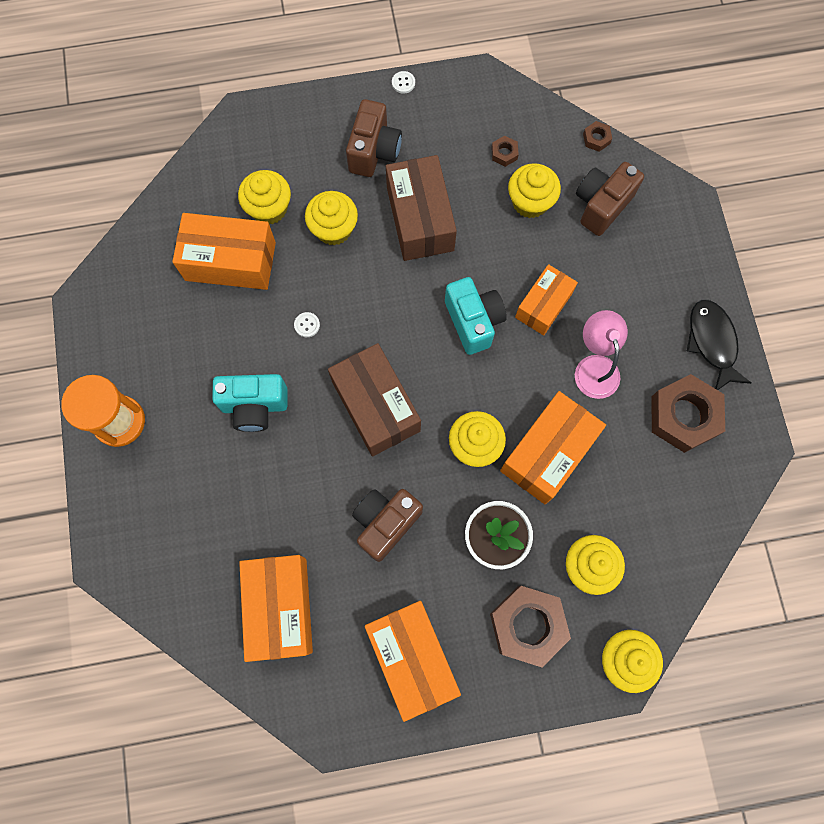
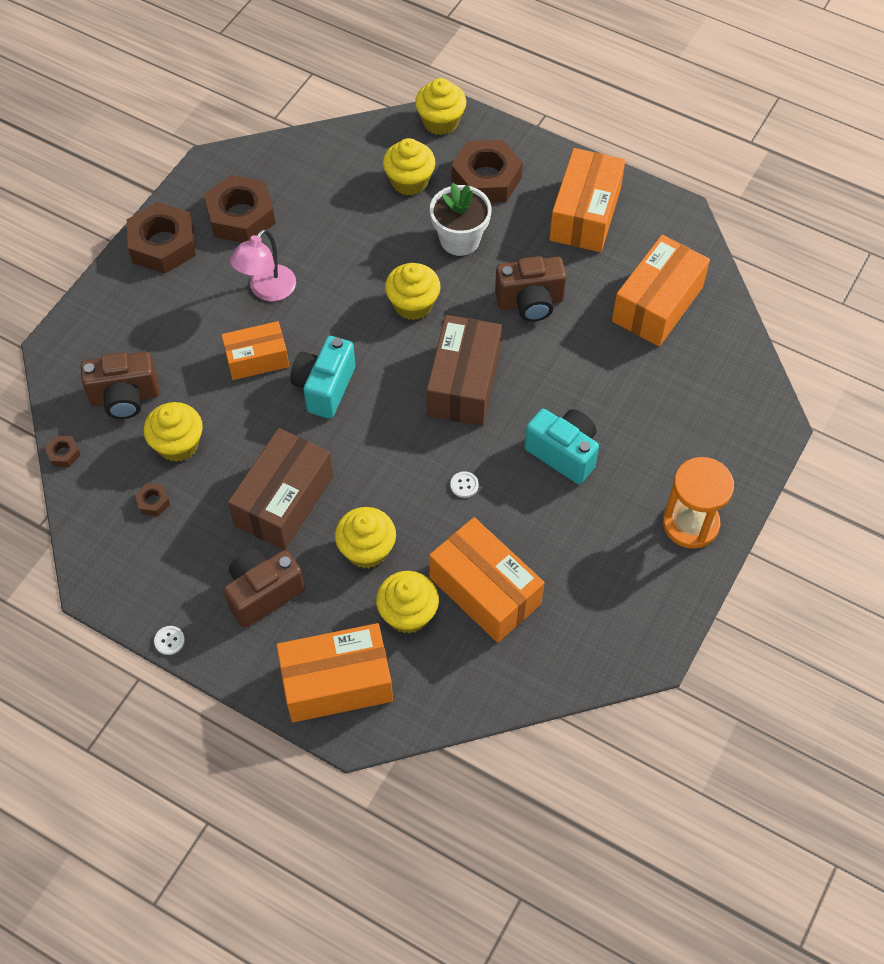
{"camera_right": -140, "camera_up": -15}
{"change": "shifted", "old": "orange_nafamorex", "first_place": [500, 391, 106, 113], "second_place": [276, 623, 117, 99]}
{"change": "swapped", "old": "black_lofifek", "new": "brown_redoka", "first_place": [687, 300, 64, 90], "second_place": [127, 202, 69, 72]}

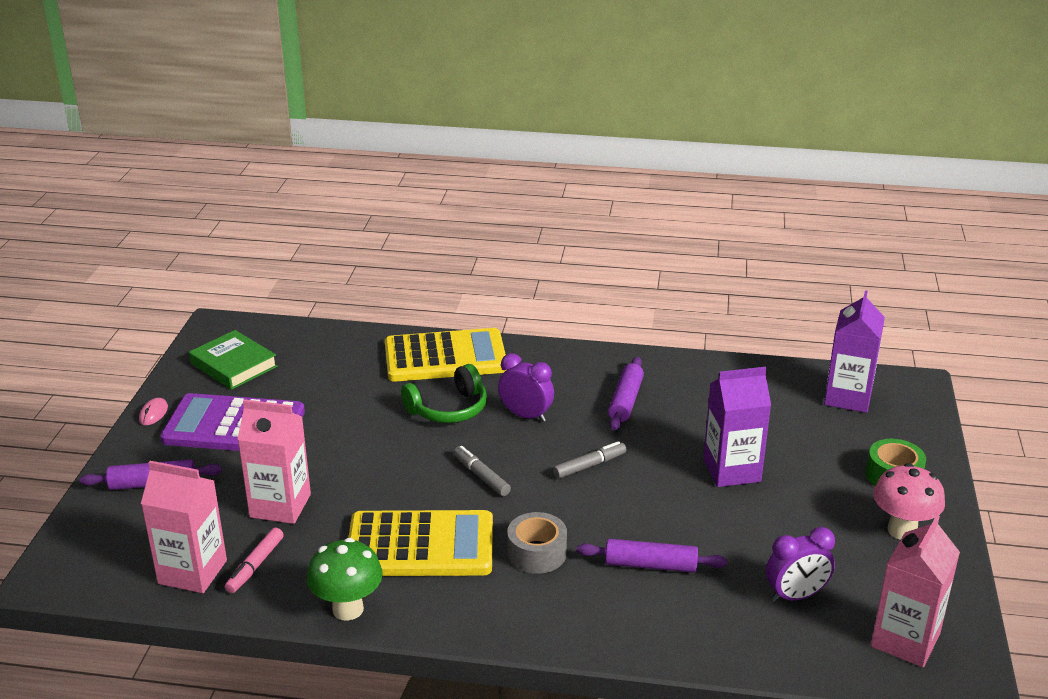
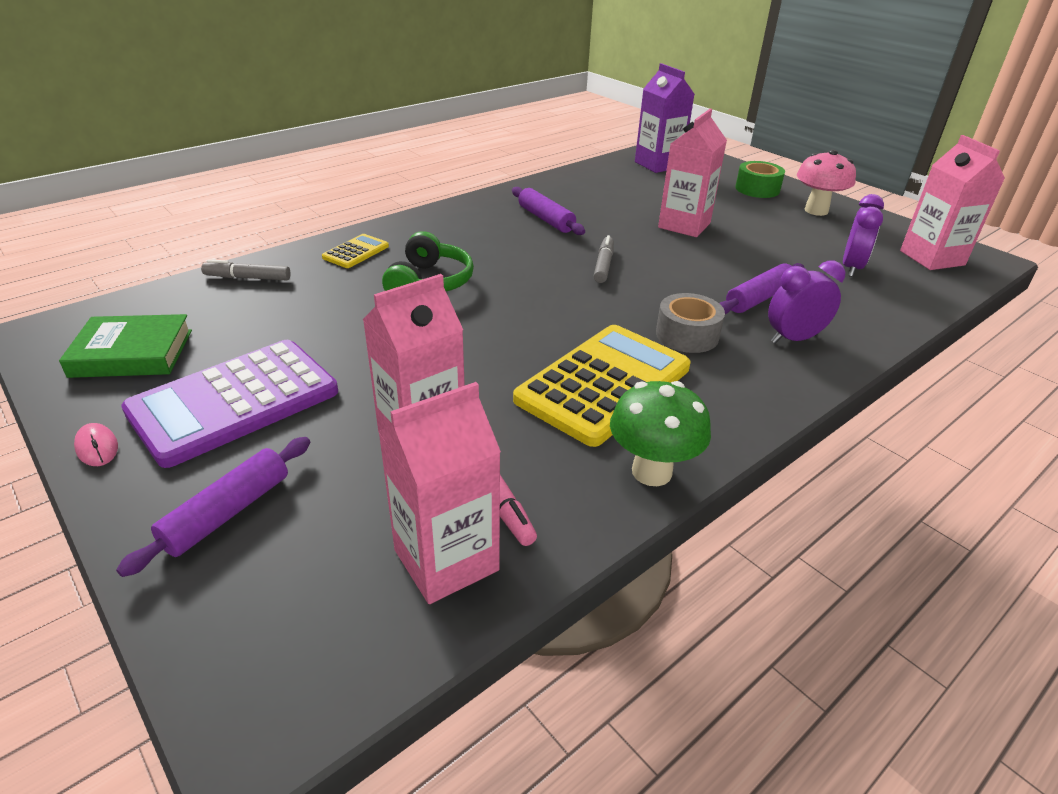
{"camera_right": -50, "camera_up": 5}
{"change": "shifted", "old": "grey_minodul", "first_place": [454, 446, 57, 50], "second_place": [201, 259, 90, 21]}
{"change": "shifted", "old": "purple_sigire", "first_place": [498, 353, 56, 69], "second_place": [768, 261, 77, 82]}
{"change": "repainted", "old": "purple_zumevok", "new": "pink_zumevok", "first_place": [703, 367, 68, 120], "second_place": [658, 109, 69, 128]}
{"change": "scaled", "old": "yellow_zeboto", "first_place": [385, 328, 121, 54], "second_place": [322, 234, 67, 34], "factor": 0.46}

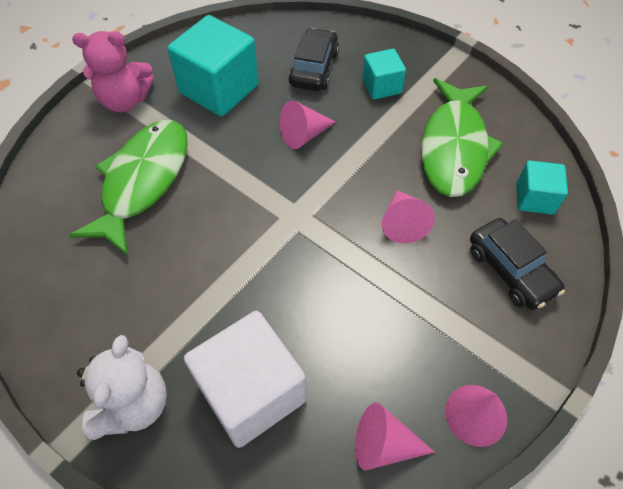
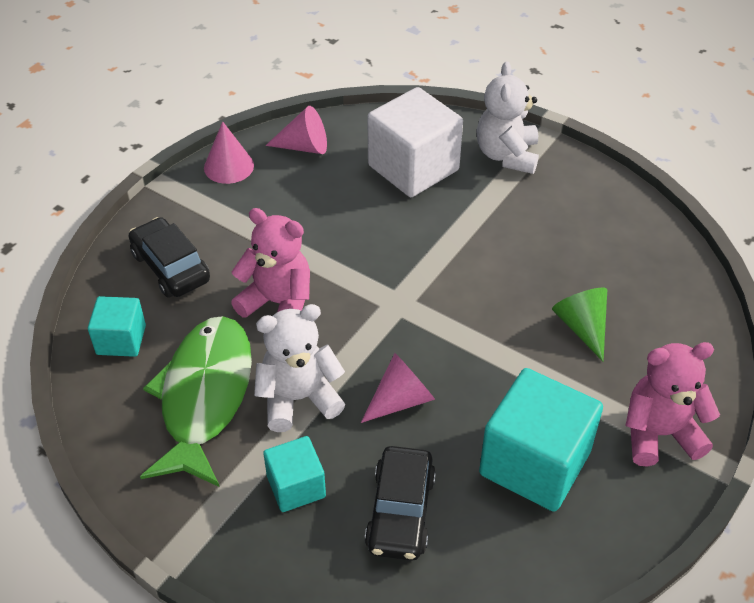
{"camera_right": 175, "camera_up": -10}
{"change": "new", "new": "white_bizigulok", "second_place": [254, 304, 91, 128]}
{"change": "swapped", "old": "green_lofifek", "new": "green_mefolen", "first_place": [69, 120, 119, 136], "second_place": [552, 287, 55, 74]}
{"change": "swapped", "old": "pink_mefolen", "new": "pink_bizigulok", "first_place": [382, 191, 53, 53], "second_place": [231, 208, 79, 110]}

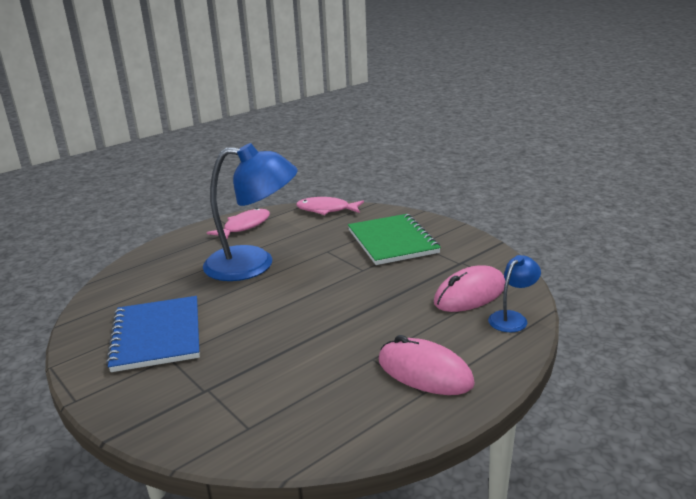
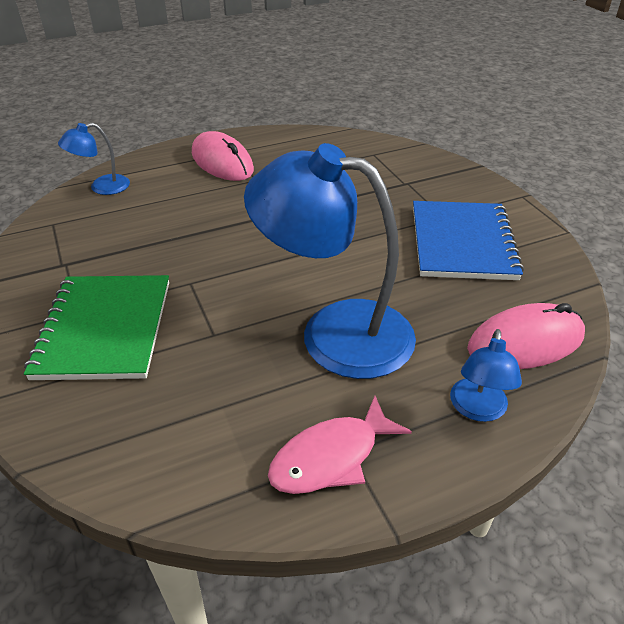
{"camera_right": -165, "camera_up": 15}
{"change": "gone", "old": "pink_lofifek", "first_place": [296, 197, 68, 18]}
{"change": "new", "new": "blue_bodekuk", "second_place": [450, 329, 72, 93]}
{"change": "shifted", "old": "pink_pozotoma", "first_place": [434, 265, 71, 47], "second_place": [467, 303, 118, 66]}

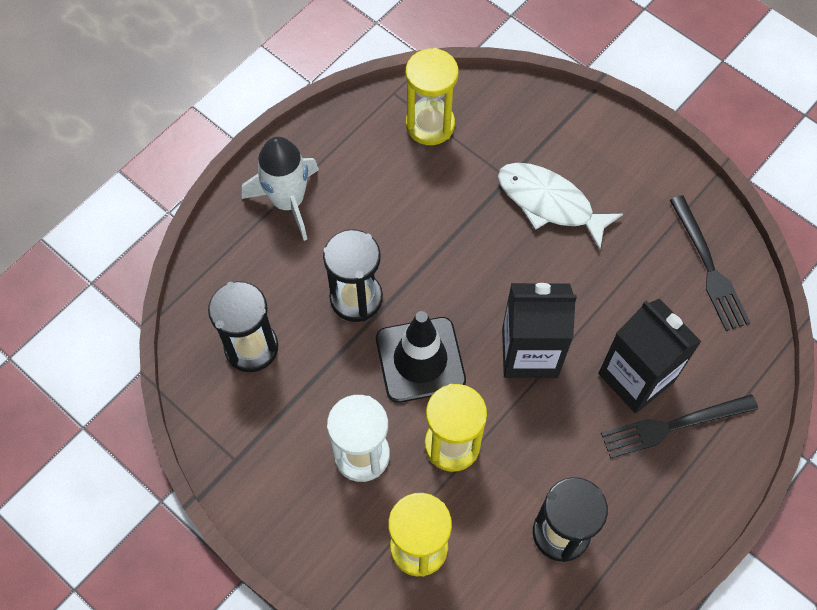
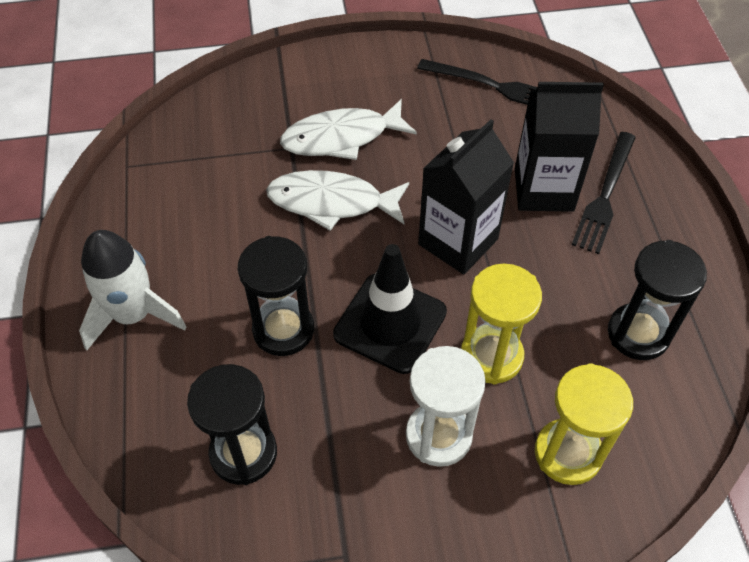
{"camera_right": -50, "camera_up": -10}
{"change": "gone", "old": "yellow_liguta", "first_place": [406, 48, 53, 97]}
{"change": "new", "new": "white_lofifek", "second_place": [266, 170, 143, 61]}

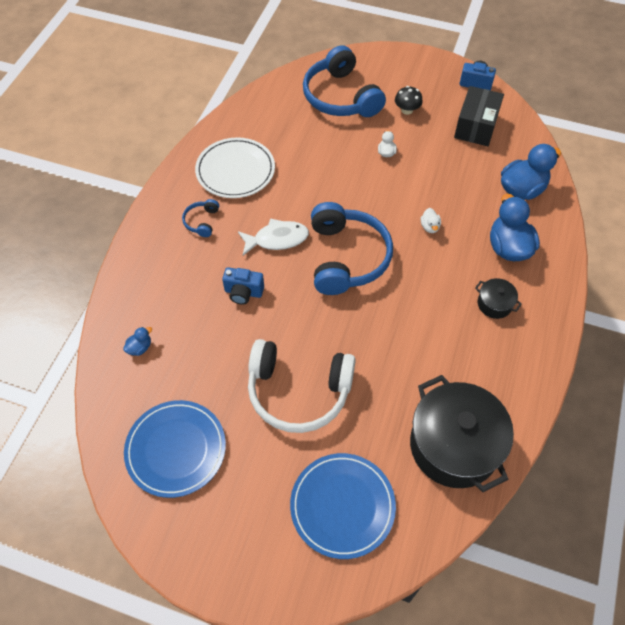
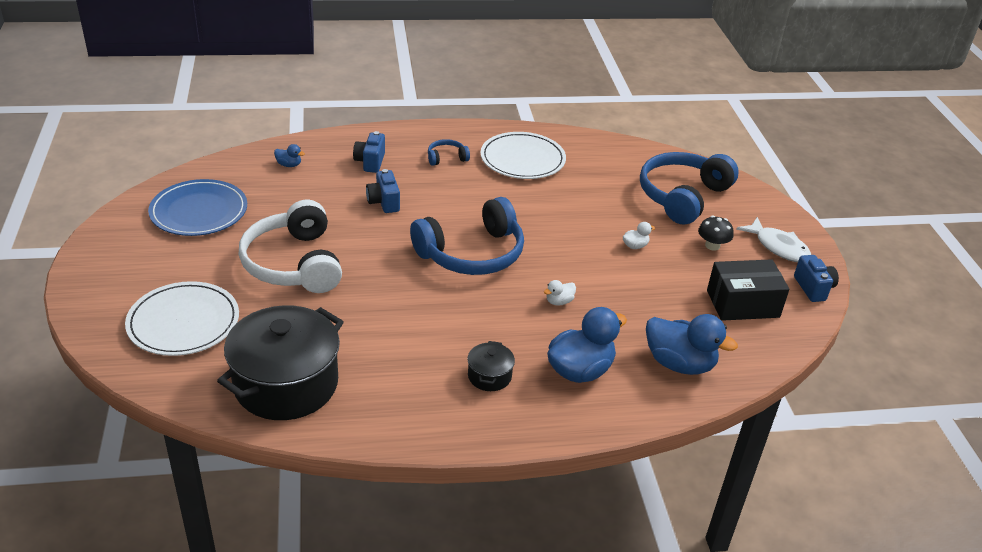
{"camera_right": 60, "camera_up": -20}
{"change": "new", "new": "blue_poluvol", "second_place": [353, 131, 32, 42]}
{"change": "shifted", "old": "white_lofifek", "first_place": [238, 218, 71, 38], "second_place": [736, 217, 75, 45]}
{"change": "repainted", "old": "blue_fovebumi", "new": "white_fovebumi", "first_place": [290, 453, 106, 106], "second_place": [125, 281, 114, 75]}

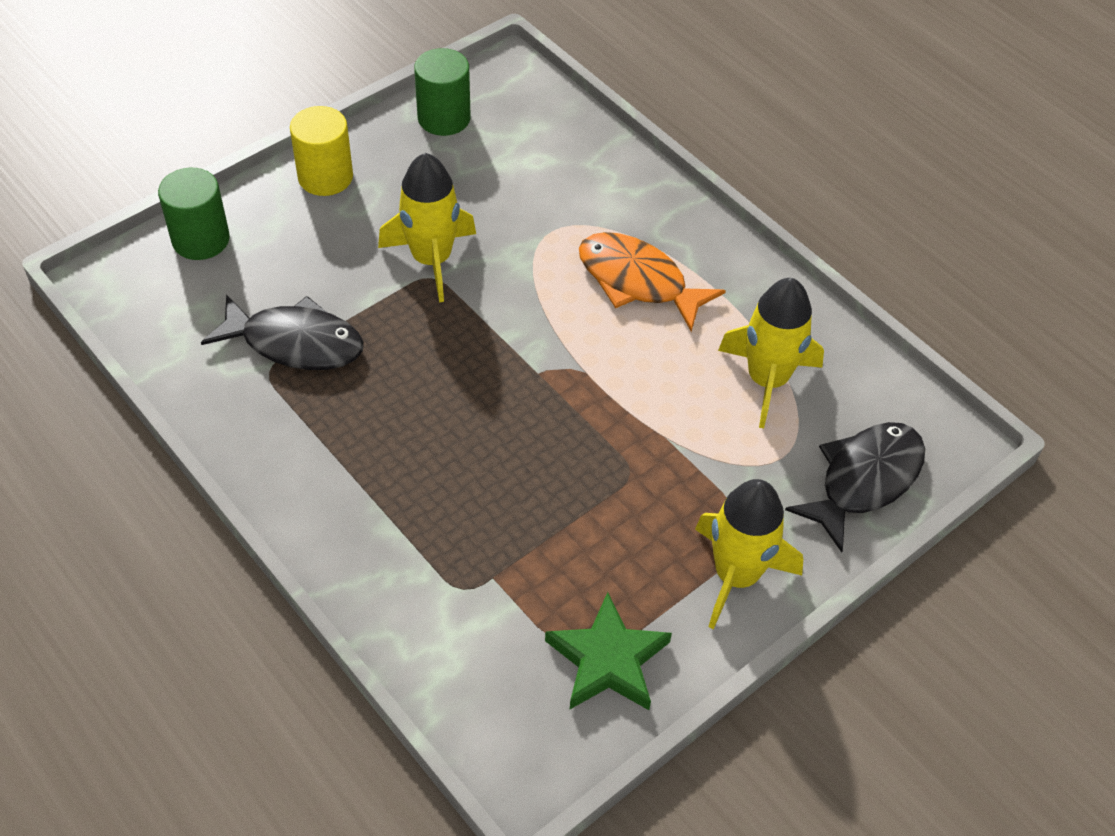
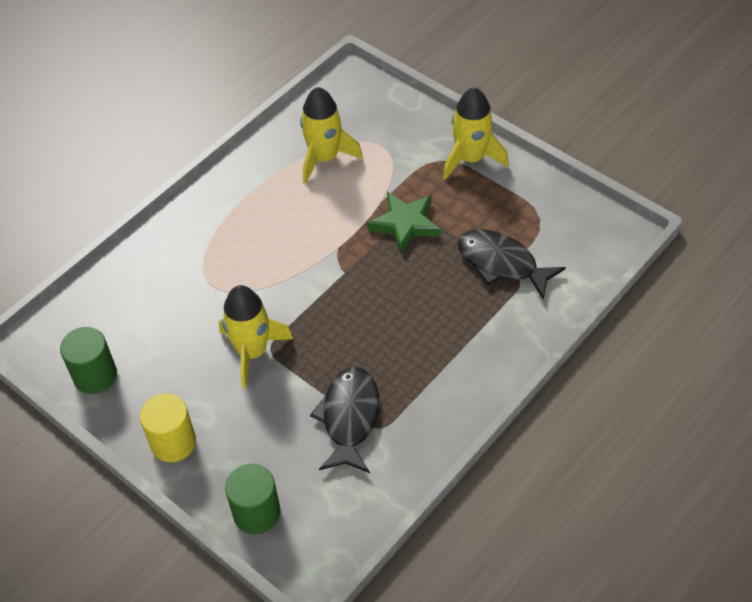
{"camera_right": -95, "camera_up": 0}
{"change": "gone", "old": "orange_lofifek", "first_place": [579, 232, 147, 100]}
{"change": "shifted", "old": "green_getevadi", "first_place": [545, 592, 127, 118], "second_place": [367, 192, 74, 62]}
{"change": "shifted", "old": "black_lofifek", "first_place": [785, 422, 140, 131], "second_place": [458, 229, 108, 71]}

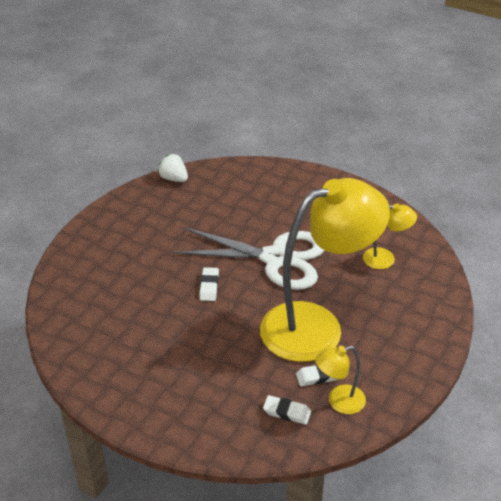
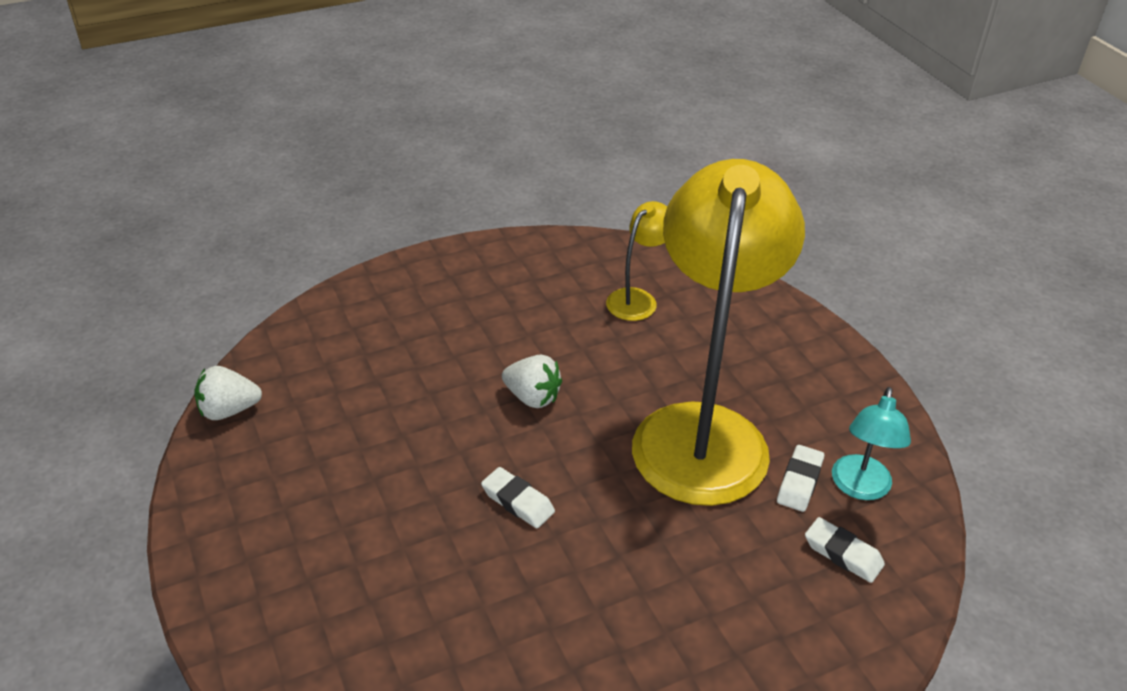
{"camera_right": -55, "camera_up": 0}
{"change": "swapped", "old": "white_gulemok", "new": "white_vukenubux", "first_place": [173, 227, 152, 63], "second_place": [502, 355, 60, 53]}
{"change": "repainted", "old": "yellow_bodekuk", "new": "turquoise_bodekuk", "first_place": [315, 346, 51, 68], "second_place": [832, 387, 79, 113]}
{"change": "rotated", "old": "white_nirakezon", "first_place": [263, 395, 48, 30], "second_place": [805, 517, 80, 66], "degrees": 75}

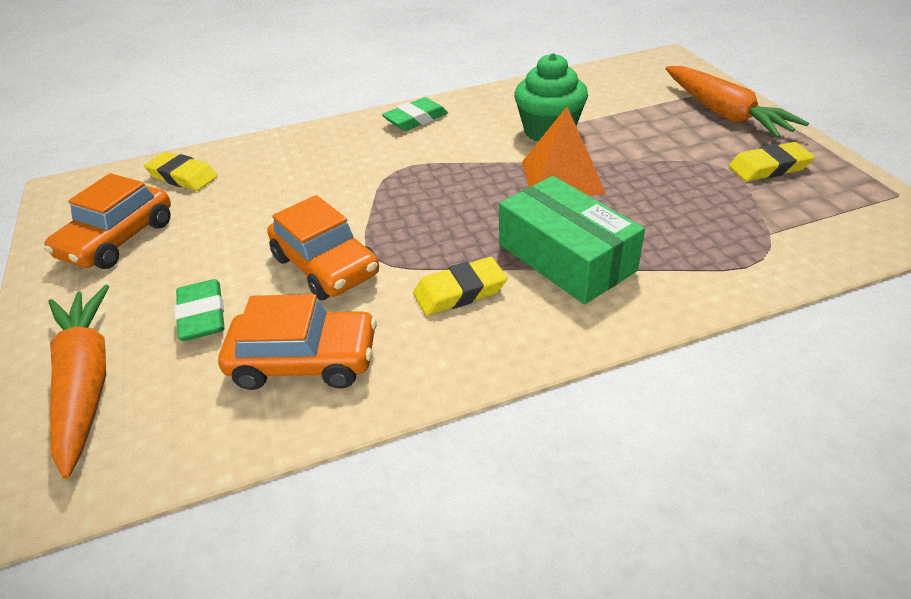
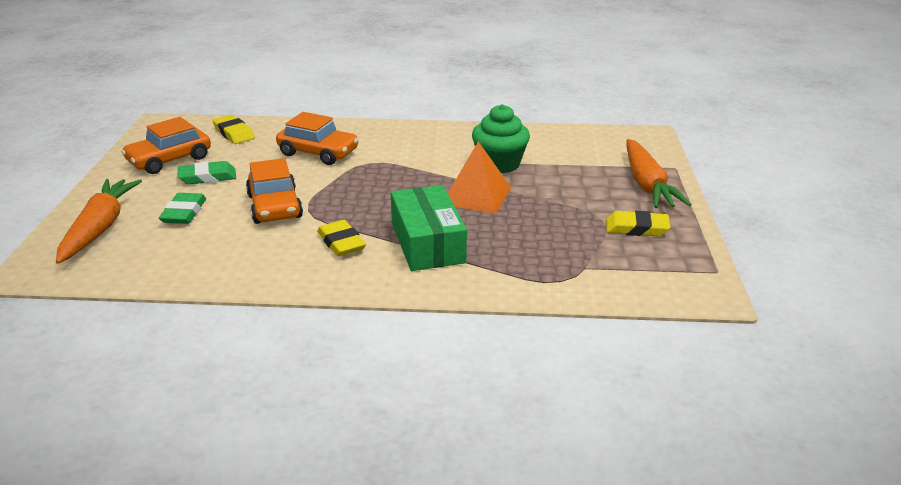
{"camera_right": 20, "camera_up": -10}
{"change": "shifted", "old": "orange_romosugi", "first_place": [218, 294, 159, 96], "second_place": [276, 112, 83, 53]}
{"change": "shifted", "old": "green_nirakezon", "first_place": [382, 97, 66, 34], "second_place": [178, 161, 58, 24]}
{"change": "rotated", "old": "yellow_nirakezon", "first_place": [413, 257, 94, 59], "second_place": [317, 220, 49, 36], "degrees": 60}

